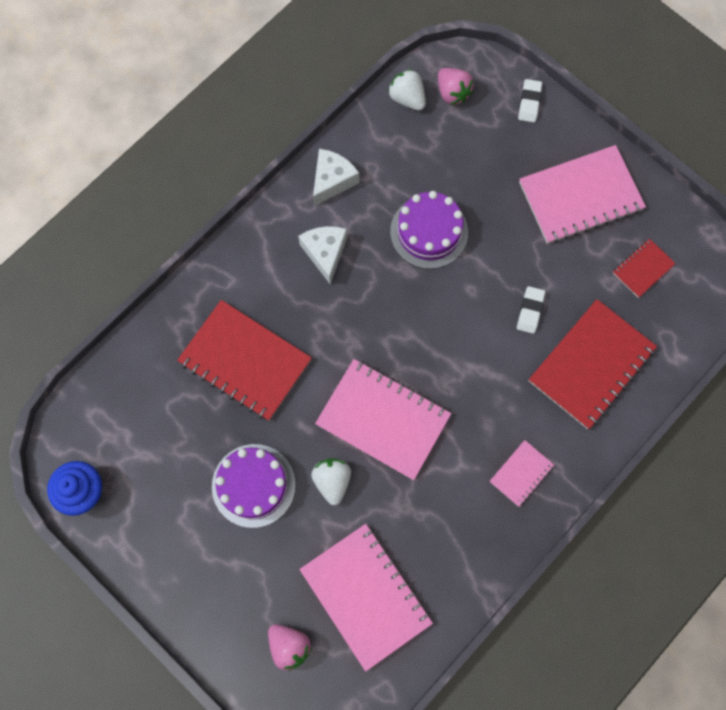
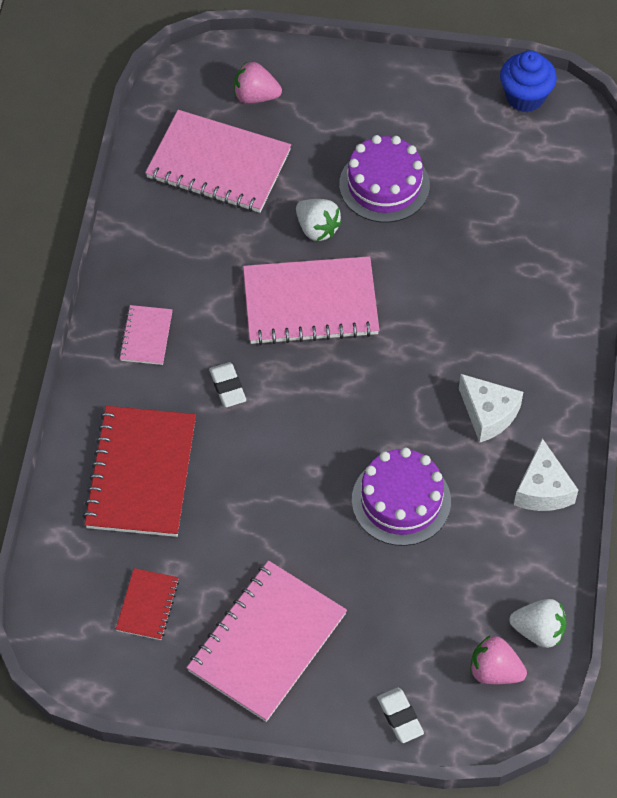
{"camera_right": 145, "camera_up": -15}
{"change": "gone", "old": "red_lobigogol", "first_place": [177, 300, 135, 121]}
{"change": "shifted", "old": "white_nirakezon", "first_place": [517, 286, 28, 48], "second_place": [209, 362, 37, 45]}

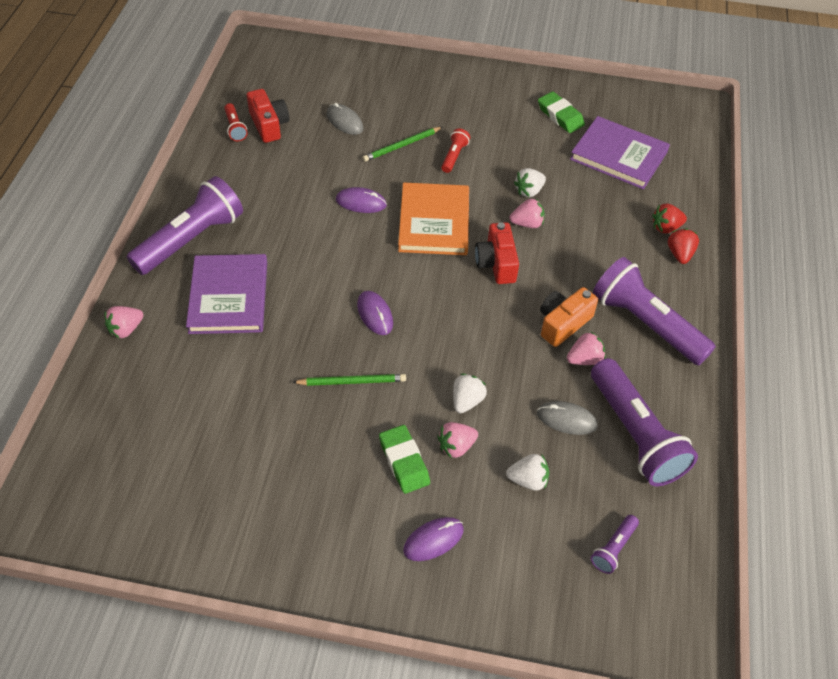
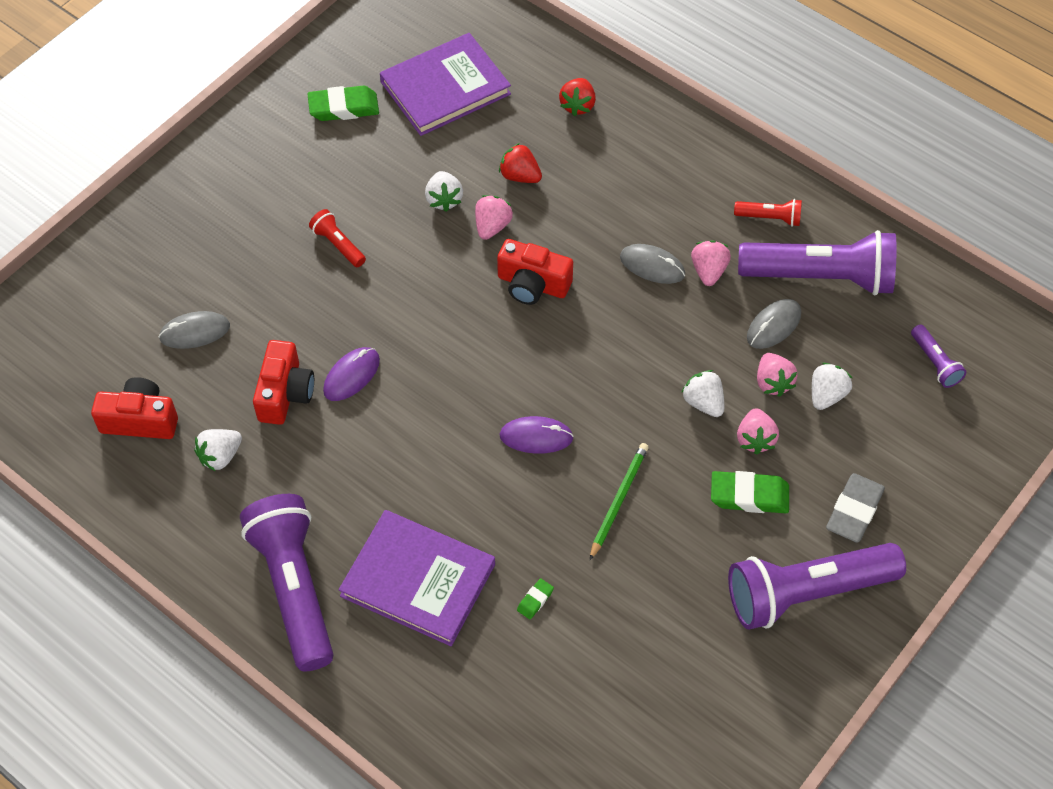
{"camera_right": -60, "camera_up": 5}
{"change": "gone", "old": "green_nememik", "first_place": [363, 127, 80, 35]}
{"change": "gone", "old": "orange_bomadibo", "first_place": [398, 182, 71, 73]}
{"change": "new", "new": "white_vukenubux", "second_place": [194, 429, 48, 42]}
{"change": "new", "new": "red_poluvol", "second_place": [253, 340, 61, 85]}
{"change": "new", "new": "green_nirakezon", "second_place": [517, 578, 37, 41]}
{"change": "shifted", "old": "pink_vukenubux", "first_place": [104, 306, 39, 33], "second_place": [757, 353, 40, 44]}
{"change": "shifted", "old": "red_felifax", "first_place": [224, 103, 24, 38], "second_place": [734, 199, 68, 28]}
{"change": "shifted", "old": "purple_felifax", "first_place": [593, 257, 123, 108], "second_place": [728, 543, 178, 87]}
{"change": "shifted", "old": "red_vukenubux", "first_place": [668, 228, 31, 36], "second_place": [499, 143, 43, 40]}
{"change": "swapped", "old": "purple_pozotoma", "new": "grey_nirakezon", "first_place": [403, 517, 61, 44], "second_place": [826, 473, 59, 70]}
{"change": "swapped", "old": "orange_poluvol", "new": "grey_pozotoma", "first_place": [540, 287, 58, 60], "second_place": [620, 244, 65, 40]}

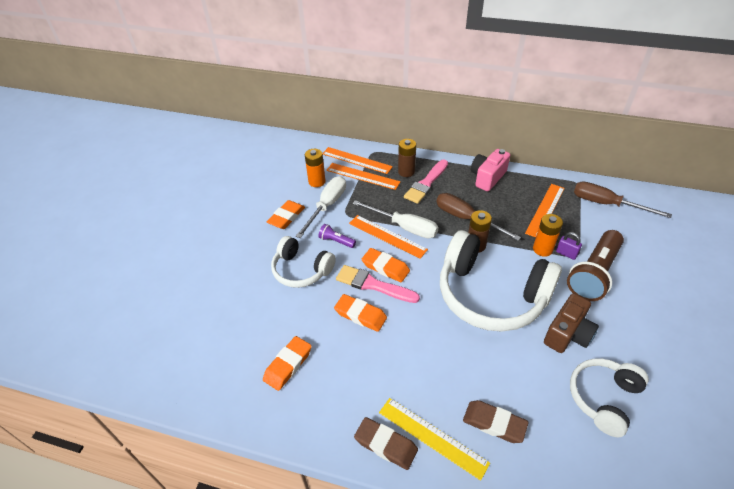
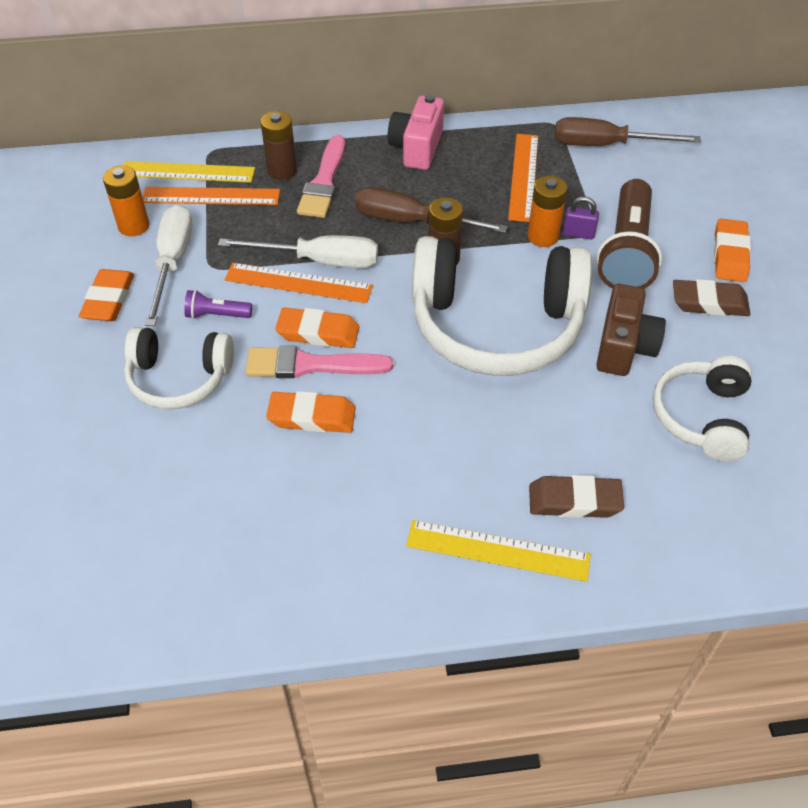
{"camera_right": -25, "camera_up": 5}
{"change": "shifted", "old": "orange_nirakezon", "first_place": [263, 336, 49, 55], "second_place": [714, 219, 37, 63]}
{"change": "shifted", "old": "brown_nirakezon", "first_place": [354, 417, 64, 53], "second_place": [673, 279, 77, 37]}
{"change": "repainted", "old": "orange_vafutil", "new": "yellow_vafutil", "first_place": [322, 147, 71, 27], "second_place": [124, 161, 131, 22]}

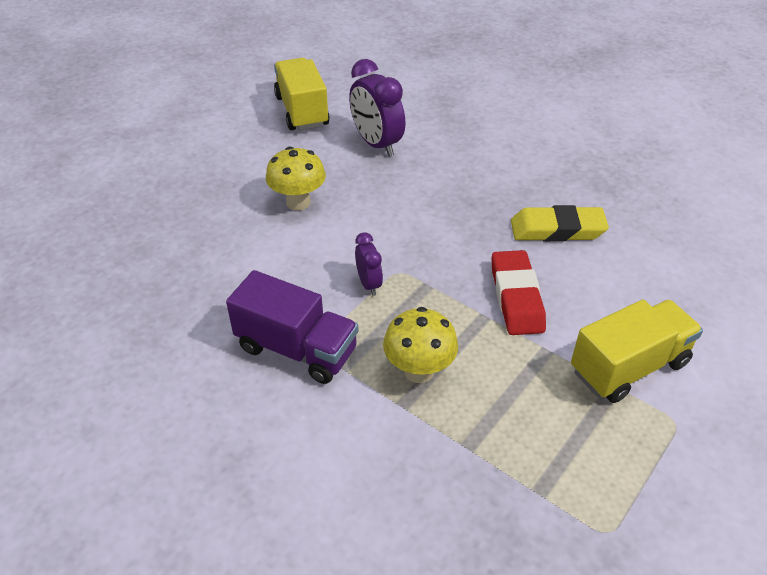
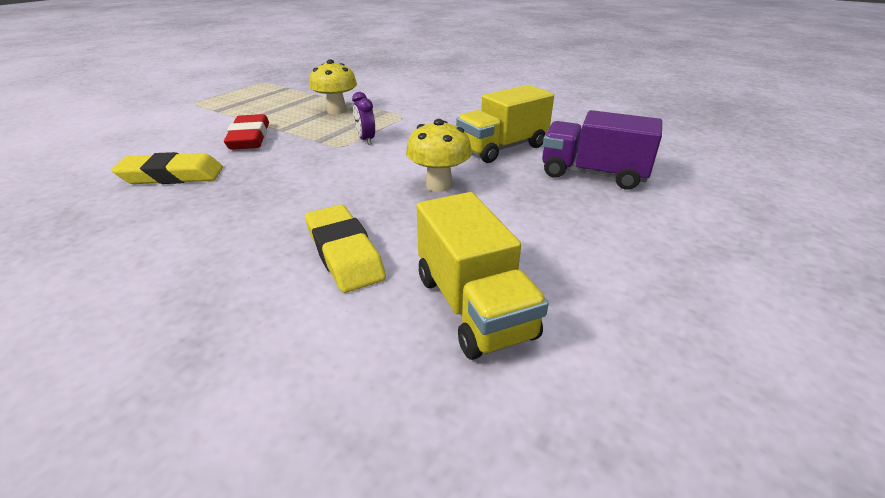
{"camera_right": 175, "camera_up": -10}
{"change": "shifted", "old": "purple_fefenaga", "first_place": [226, 270, 132, 114], "second_place": [542, 110, 120, 80]}
{"change": "shifted", "old": "yellow_fefenaga", "first_place": [571, 300, 132, 103], "second_place": [456, 85, 98, 78]}
{"change": "swapped", "old": "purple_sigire", "new": "yellow_nirakezon", "first_place": [349, 59, 56, 98], "second_place": [305, 205, 81, 88]}

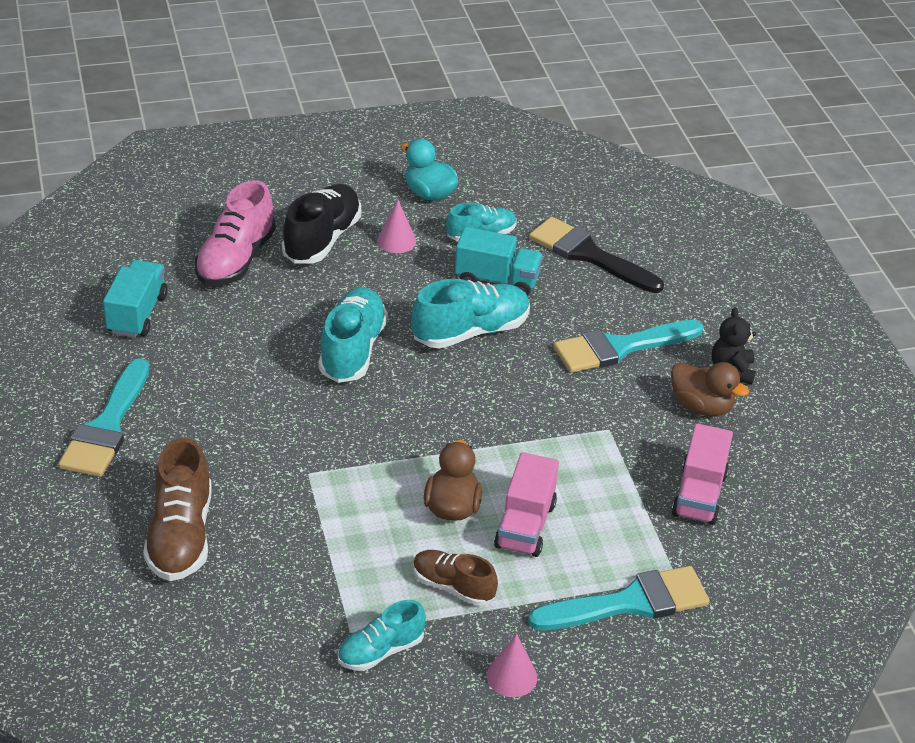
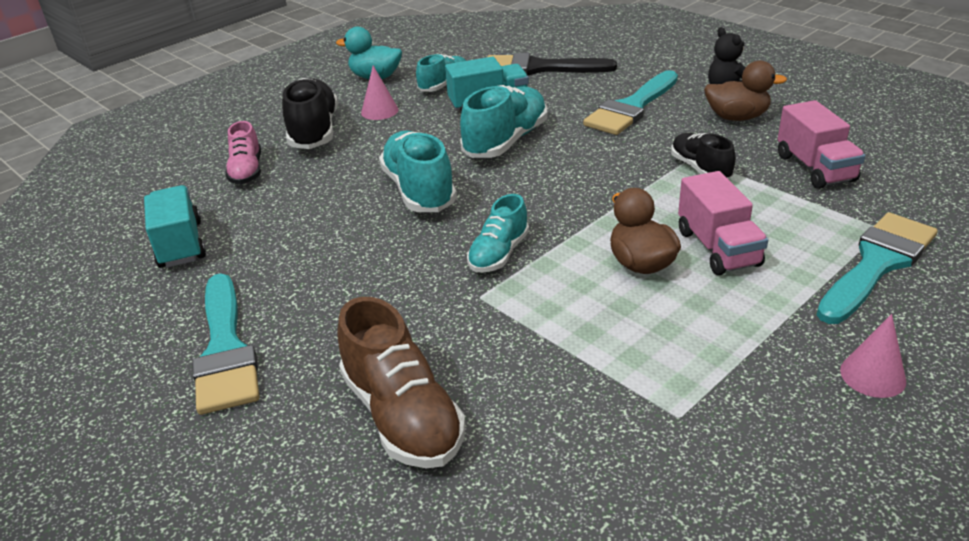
{"camera_right": -25, "camera_up": -5}
{"change": "gone", "old": "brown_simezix", "first_place": [413, 550, 85, 56]}
{"change": "new", "new": "black_simezix", "second_place": [671, 133, 65, 47]}
{"change": "shifted", "old": "turquoise_simezix", "first_place": [338, 600, 88, 71], "second_place": [467, 194, 62, 79]}
{"change": "scaled", "old": "pink_simezix", "first_place": [195, 180, 81, 106], "second_place": [225, 121, 36, 63], "factor": 0.62}

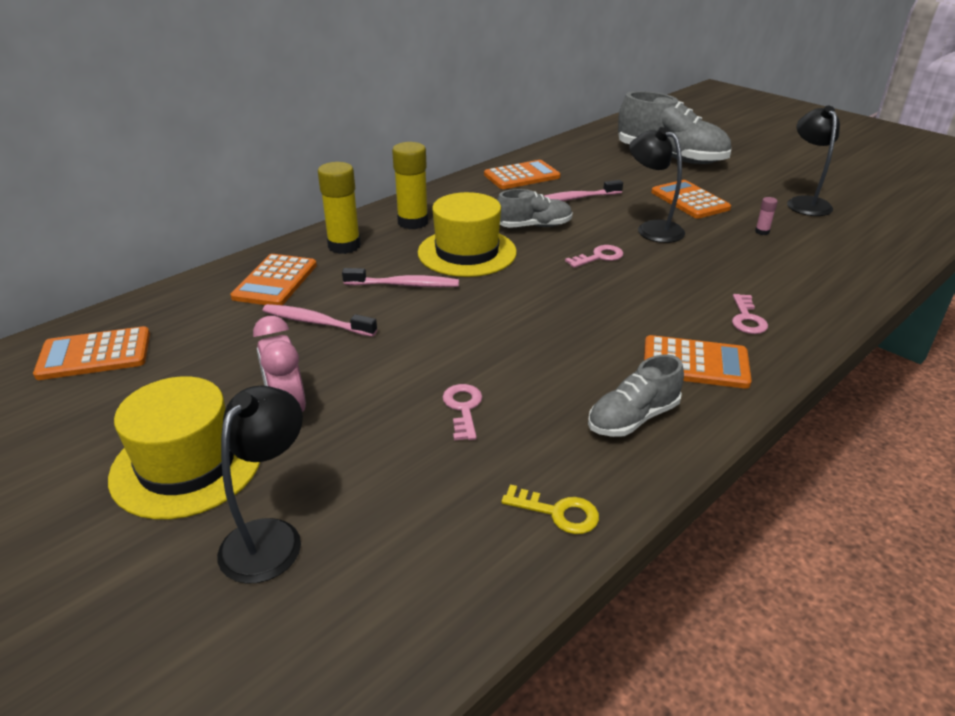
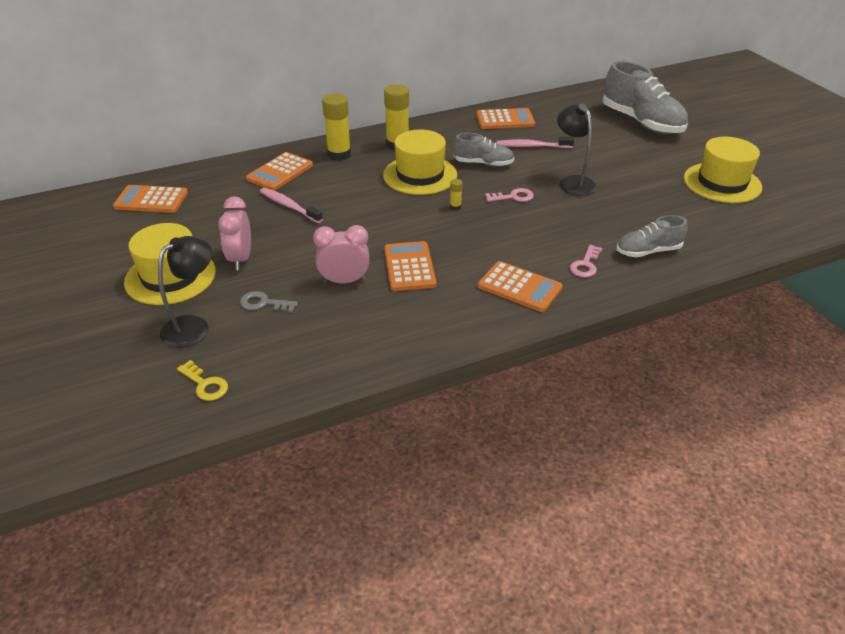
{"camera_right": 20, "camera_up": 5}
{"change": "gone", "old": "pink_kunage", "first_place": [342, 268, 117, 19]}
{"change": "gone", "old": "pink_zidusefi", "first_place": [755, 197, 23, 38]}
{"change": "new", "new": "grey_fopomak", "second_place": [240, 291, 58, 22]}
{"change": "new", "new": "yellow_zidusefi", "second_place": [450, 179, 13, 31]}
{"change": "shifted", "old": "yellow_fopomak", "first_place": [501, 484, 98, 50], "second_place": [177, 360, 51, 41]}
{"change": "shifted", "old": "grey_simezix", "first_place": [588, 354, 96, 83], "second_place": [617, 215, 70, 42]}
{"change": "shifted", "old": "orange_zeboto", "first_place": [651, 180, 80, 39], "second_place": [384, 241, 52, 50]}
{"change": "swapped", "old": "pink_fopomak", "new": "pink_sigire", "first_place": [443, 384, 39, 57], "second_place": [313, 225, 56, 58]}
{"change": "swapped", "old": "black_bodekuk", "new": "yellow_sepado", "first_place": [787, 106, 53, 110], "second_place": [684, 137, 78, 66]}

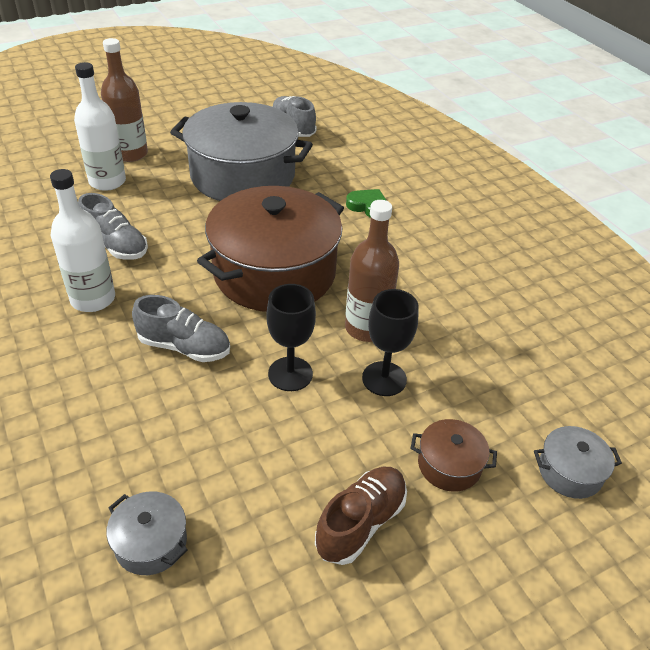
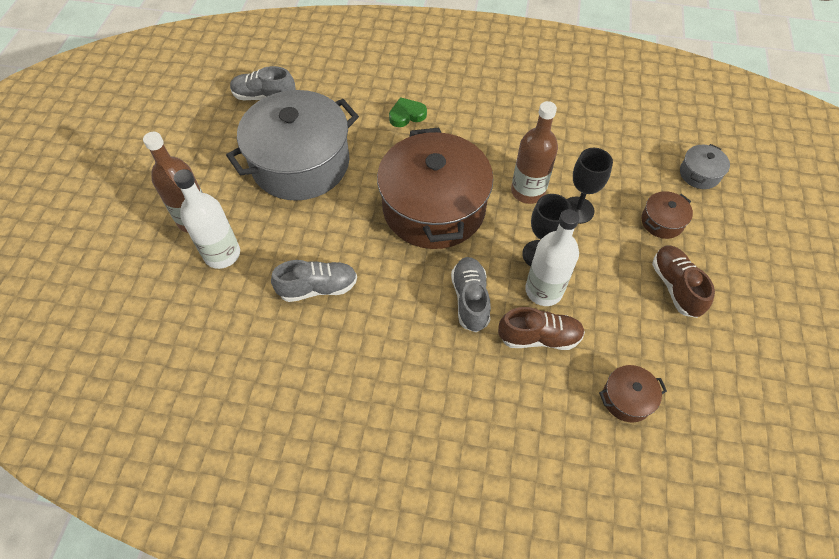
{"camera_right": -50, "camera_up": 15}
{"change": "new", "new": "brown_simezix", "second_place": [498, 307, 87, 43]}
{"change": "shifted", "old": "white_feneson", "first_place": [50, 169, 65, 143], "second_place": [525, 209, 55, 97]}
{"change": "repainted", "old": "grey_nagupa", "new": "brown_nagupa", "first_place": [106, 491, 81, 84], "second_place": [599, 365, 68, 57]}
{"change": "rotated", "old": "grey_simezix", "first_place": [132, 295, 98, 67], "second_place": [451, 257, 40, 75], "degrees": -60}

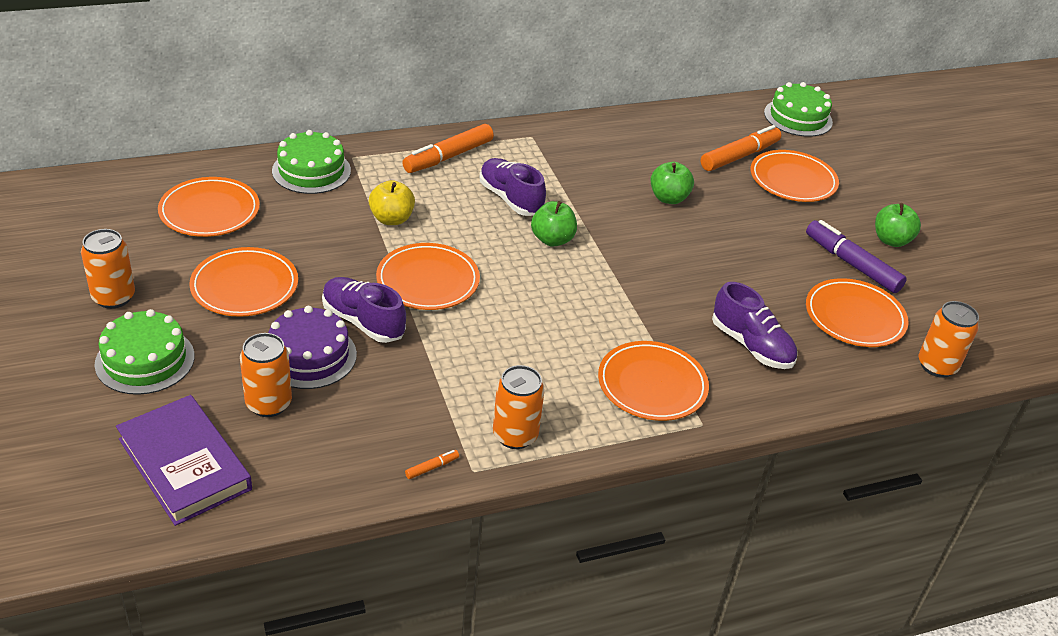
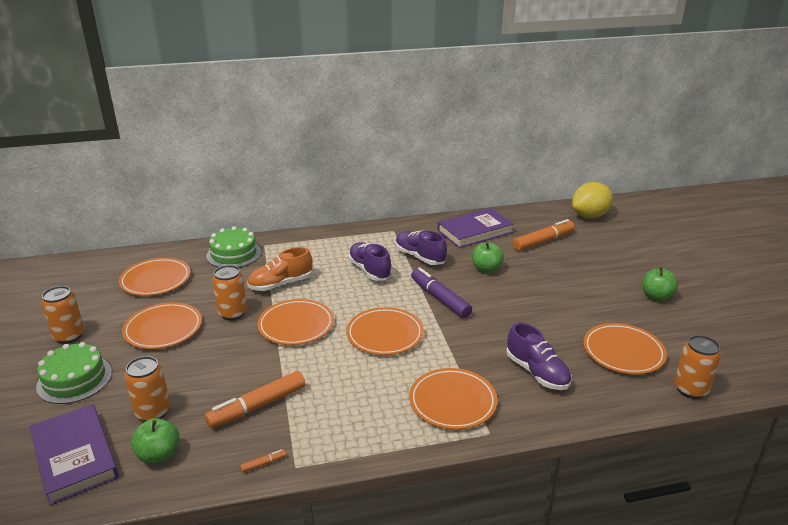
{"camera_right": 10, "camera_up": -10}
{"change": "gone", "old": "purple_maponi", "first_place": [268, 306, 89, 83]}
{"change": "new", "new": "purple_bomadibo", "second_place": [437, 208, 77, 40]}
{"change": "shifted", "old": "purple_simezix", "first_place": [322, 277, 84, 66], "second_place": [395, 230, 52, 35]}
{"change": "shifted", "old": "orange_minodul", "first_place": [402, 124, 92, 49], "second_place": [205, 371, 100, 57]}
{"change": "shifted", "old": "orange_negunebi", "first_place": [493, 365, 52, 84], "second_place": [213, 265, 34, 55]}
{"change": "shifted", "old": "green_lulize", "first_place": [531, 201, 46, 46], "second_place": [131, 418, 48, 46]}
{"change": "shifted", "old": "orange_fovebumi", "first_place": [750, 150, 89, 52], "second_place": [346, 307, 78, 48]}
{"change": "shifted", "old": "purple_minodul", "first_place": [806, 220, 101, 73], "second_place": [411, 267, 61, 51]}
{"change": "swapped", "old": "yellow_lulize", "new": "orange_simezix", "first_place": [369, 180, 46, 45], "second_place": [247, 247, 66, 44]}
{"change": "swapped", "old": "green_maponi", "new": "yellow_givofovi", "first_place": [764, 82, 69, 55], "second_place": [572, 182, 41, 36]}

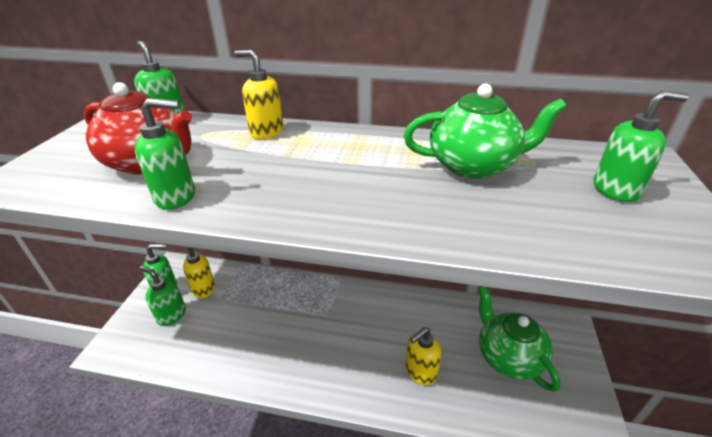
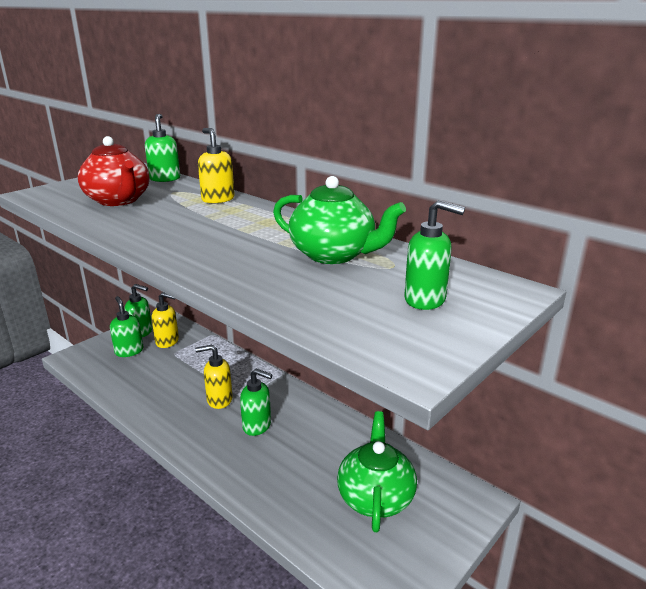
{"camera_right": 30, "camera_up": -10}
{"change": "shifted", "old": "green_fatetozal", "first_place": [135, 98, 60, 112], "second_place": [240, 368, 32, 68]}
{"change": "shifted", "old": "yellow_fatetozal", "first_place": [405, 327, 37, 58], "second_place": [195, 345, 38, 64]}

